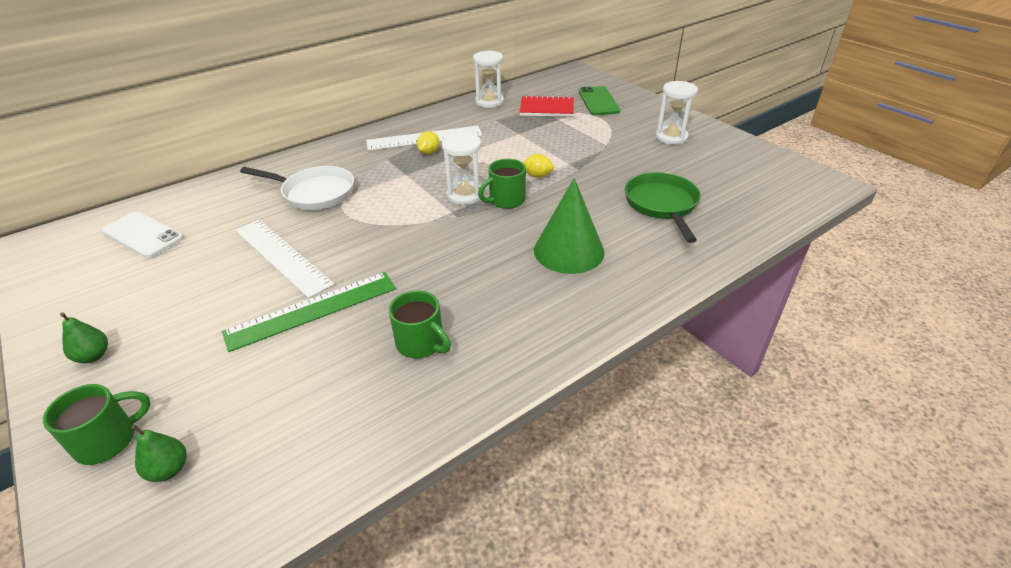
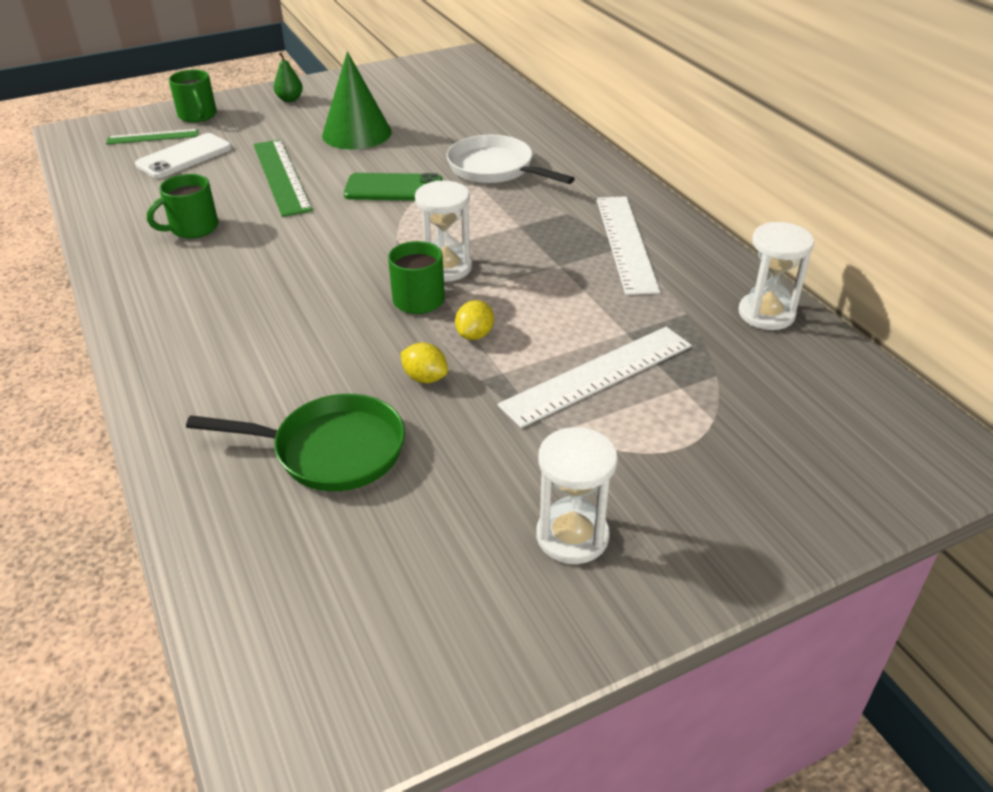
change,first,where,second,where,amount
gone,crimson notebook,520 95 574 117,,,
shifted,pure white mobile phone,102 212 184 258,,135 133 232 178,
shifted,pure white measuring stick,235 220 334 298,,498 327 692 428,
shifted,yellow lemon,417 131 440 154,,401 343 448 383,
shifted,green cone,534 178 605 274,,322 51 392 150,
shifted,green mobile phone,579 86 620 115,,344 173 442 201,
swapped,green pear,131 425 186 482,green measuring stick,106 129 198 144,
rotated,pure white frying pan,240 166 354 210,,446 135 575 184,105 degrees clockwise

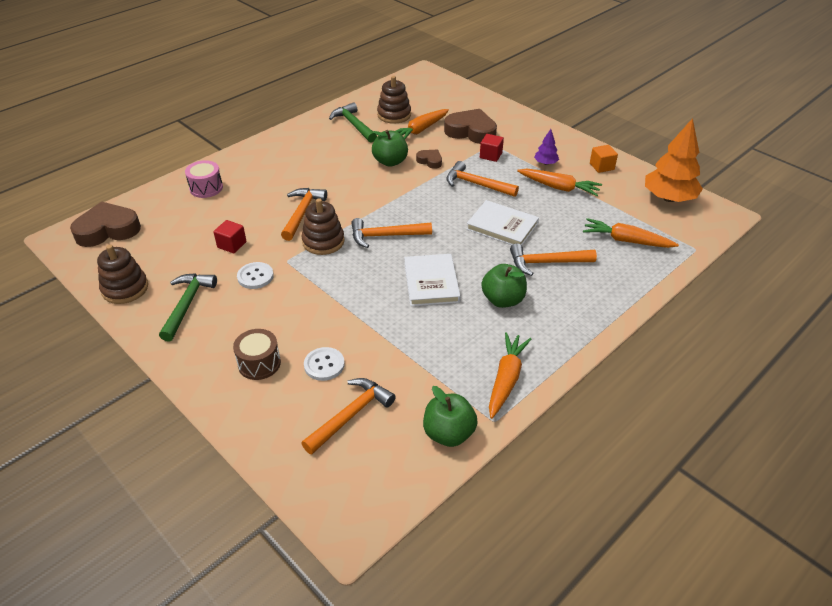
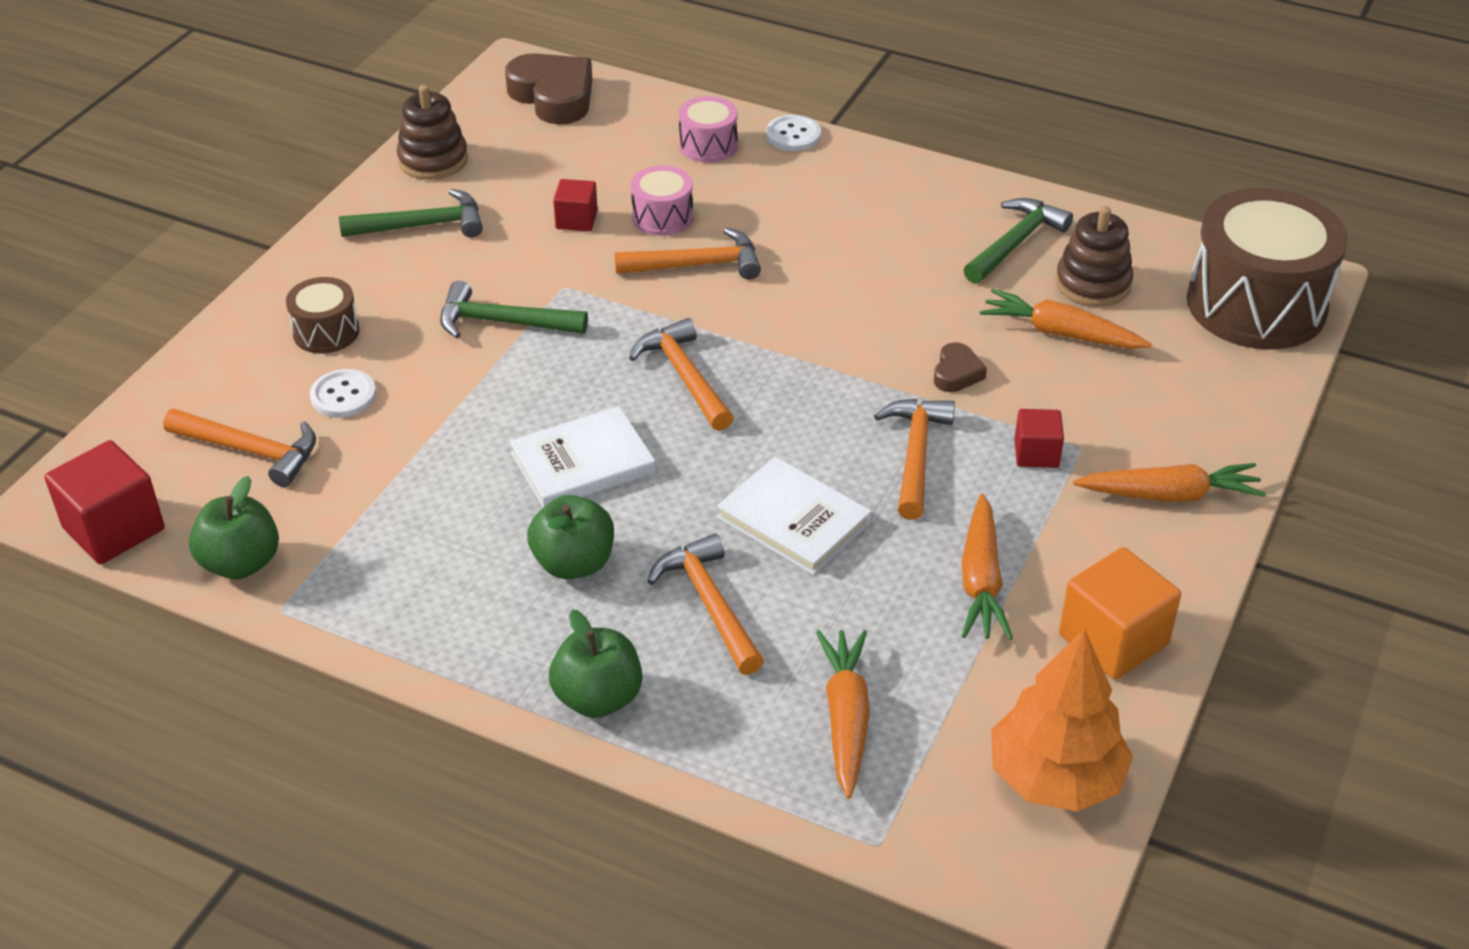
change,first,where,second,where,amount
gone,russet ring stacker,301 198 345 255,,,
gone,russet heart shape,444 109 497 144,,,
gone,royal purple fir tree,534 129 559 165,,,
new,,,crimson cube,44 440 165 564,
new,,,green claw hammer,440 281 588 338,
new,,,rosy snare drum,631 165 693 236,
new,,,russet snare drum,1187 188 1348 350,
shifted,pure white button,237 262 274 289,,766 115 821 151,
shifted,green apple fruit,372 130 408 167,,549 609 642 718,
shifted,orange-coloured carrot,489 332 531 419,,1073 463 1266 502,
rotated,pure white hardback,466 200 539 245,,717 456 872 575,60 degrees counterclockwise
scaled,orange-coloured cube,590 145 618 173,,1059 547 1181 680,x1.72

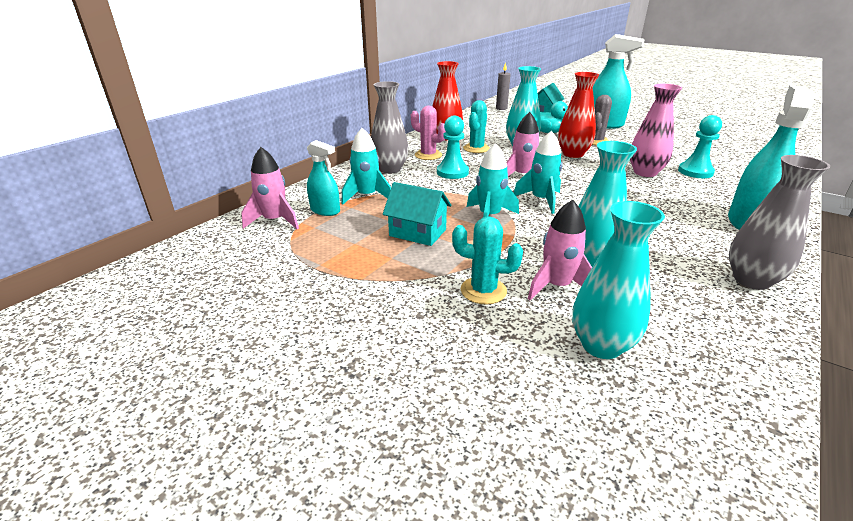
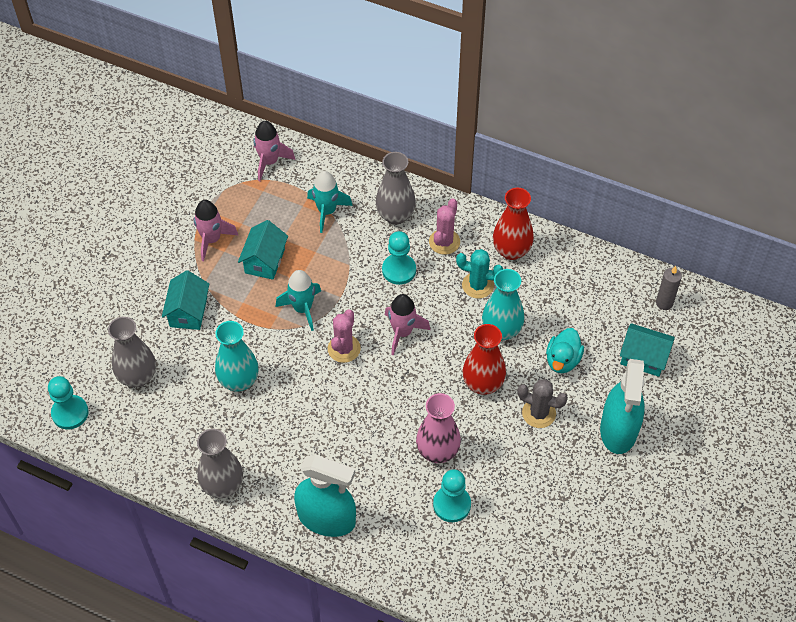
change,first,where,second,where,amount
gone,aqua spray cleaner,307 140 340 216,,,
new,,,aqua pawn,48 376 89 429,
shifted,rosy toy rocket,528 200 592 300,,193 200 238 261,
swapped,aqua saguaro cactus,452 217 523 305,aqua toy house,162 270 209 330,
swapped,aqua toy rocket,514 131 563 214,rosy saguaro cactus,328 310 361 363,
repainted,aqua vase,572 201 665 359,grey vase,108 317 156 387,

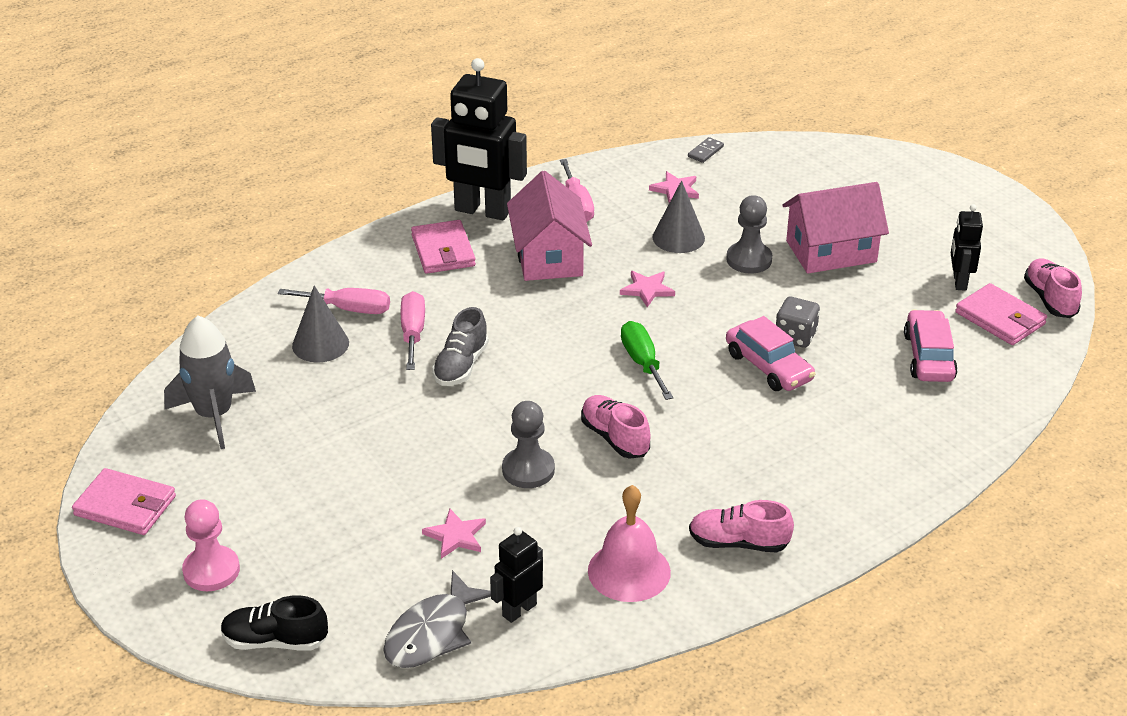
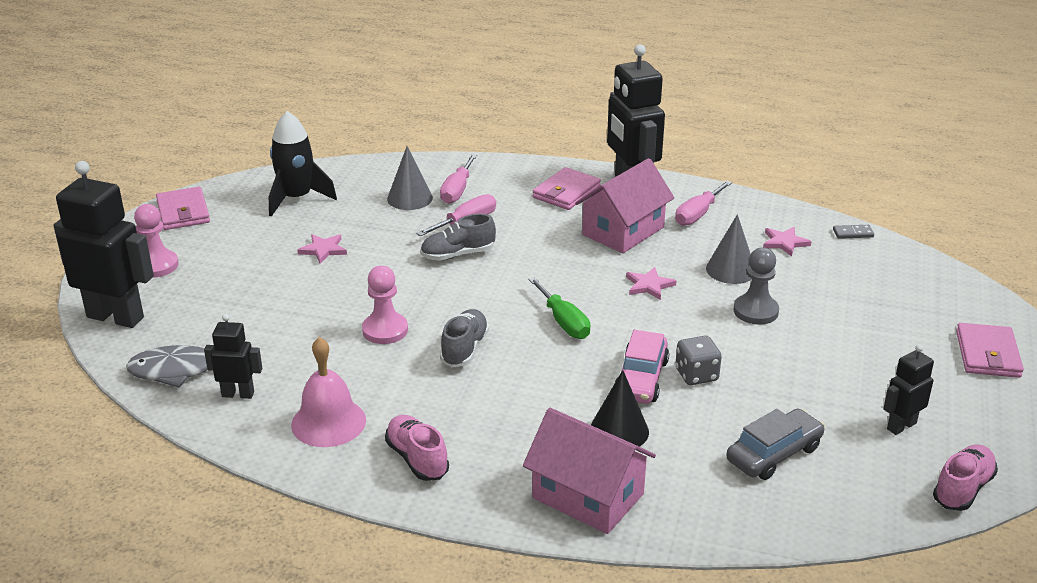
change,first,where,second,where,amount
new,,,ebony cone,591 370 649 447,
shifted,rosy star,422 508 486 559,,297 234 347 264,
shifted,rosy toy house,783 182 889 273,,523 408 656 534,
shifted,rosy billfold,955 283 1047 345,,956 323 1024 378,
swapped,ebony sneaker,221 595 328 651,ebony robot figure,53 161 154 328,
repainted,grey toy rocket,164 316 256 449,ebony toy rocket,269 111 337 217,
repainted,grey pawn,502 401 555 488,rosy pawn,362 266 408 344,
repainted,rosy sneaker,581 395 650 459,grey sneaker,440 309 489 367,
repainted,rosy car,904 309 958 382,grey car,726 409 825 480,
rotated,rosy hand screwdriver,278 288 390 314,,440 154 477 204,45 degrees clockwise
rotated,green hand screwdriver,621 321 673 400,,528 277 590 339,120 degrees clockwise

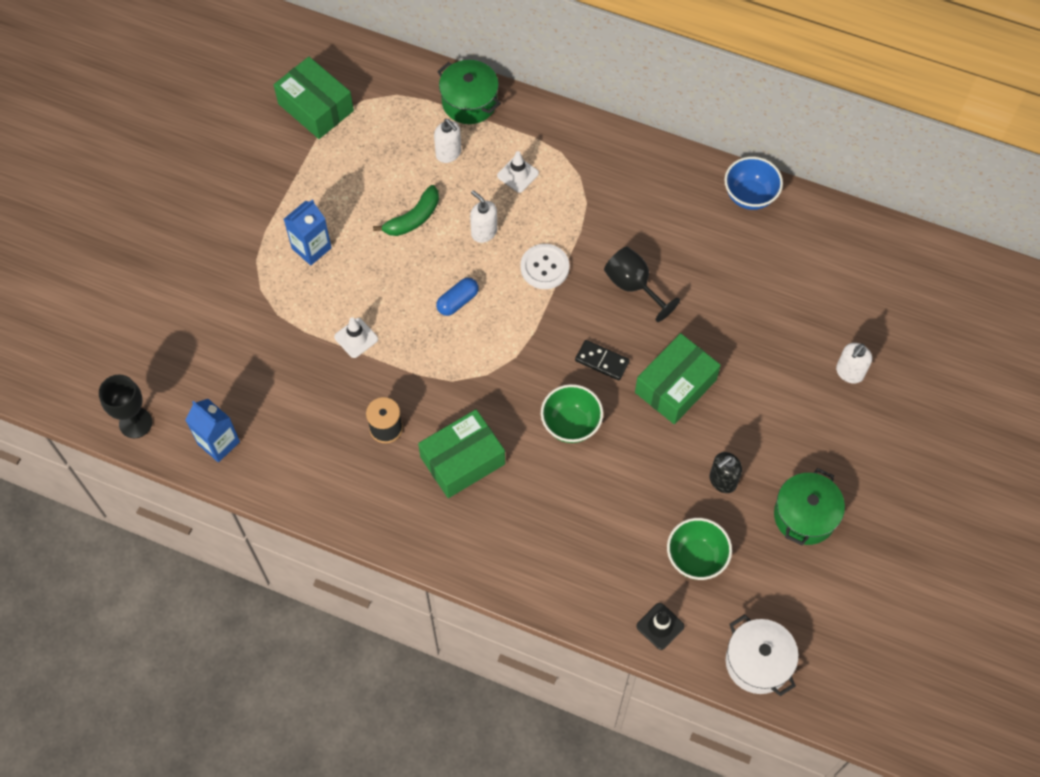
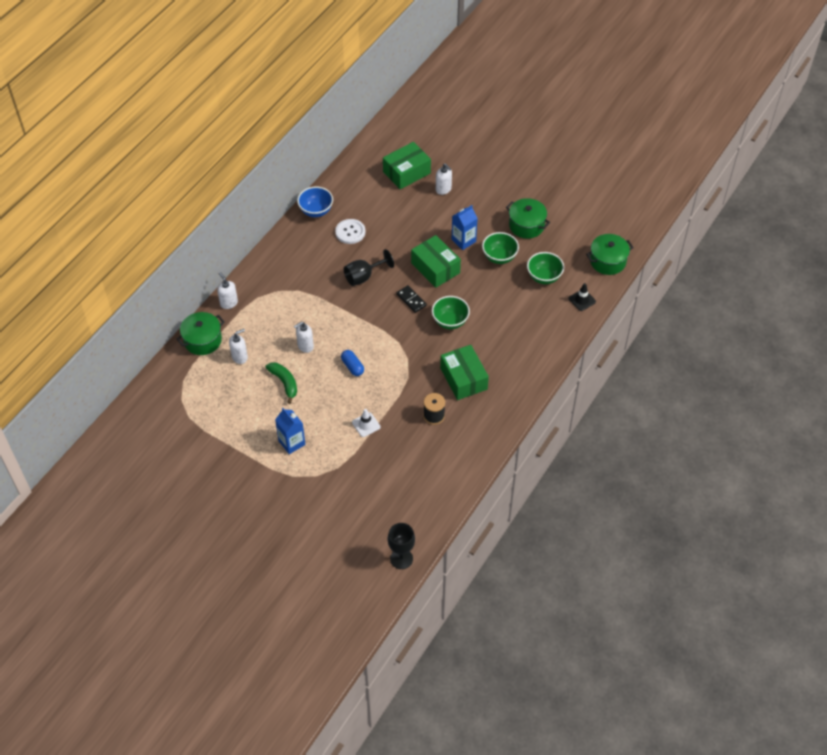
change,first,where,second,where,amount
gone,pure white road cone,497 151 539 193,,,
new,,,pure white pump bottle,217 272 238 309,
shifted,blue carton,185 399 240 462,,452 205 478 250,
shifted,green parcel,274 57 354 139,,383 142 431 189,
shifted,pure white button,520 244 570 289,,335 219 365 244,
swapped,ebony pump bottle,710 452 742 493,green deep dish,482 232 519 264,
repainted,pure white cooking pot,726 614 799 696,green cooking pot,586 234 634 275,
rotated,ebony domino piece,575 340 630 380,,397 285 427 313,75 degrees counterclockwise

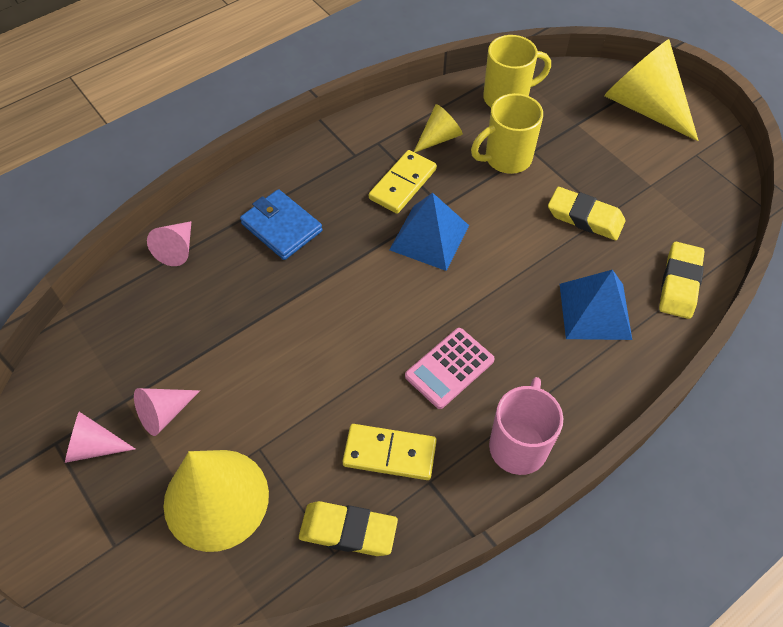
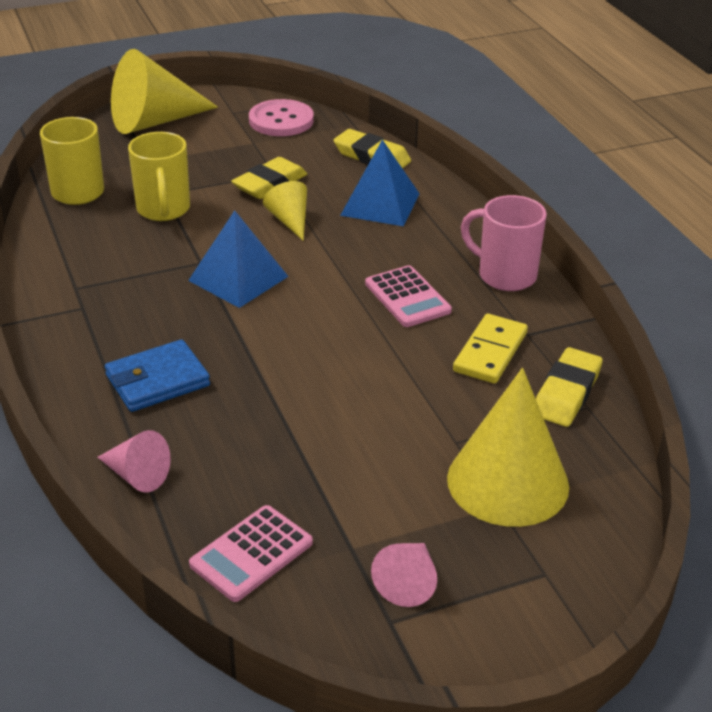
change,first,where,second,where,amount
gone,rosy cone,134 388 200 436,,,
gone,yellow domino piece,369 150 437 214,,,
new,,,rosy calculator,189 505 313 602,
new,,,rosy button,249 99 314 136,
shifted,yellow cone,414 104 463 153,,263 181 307 241,

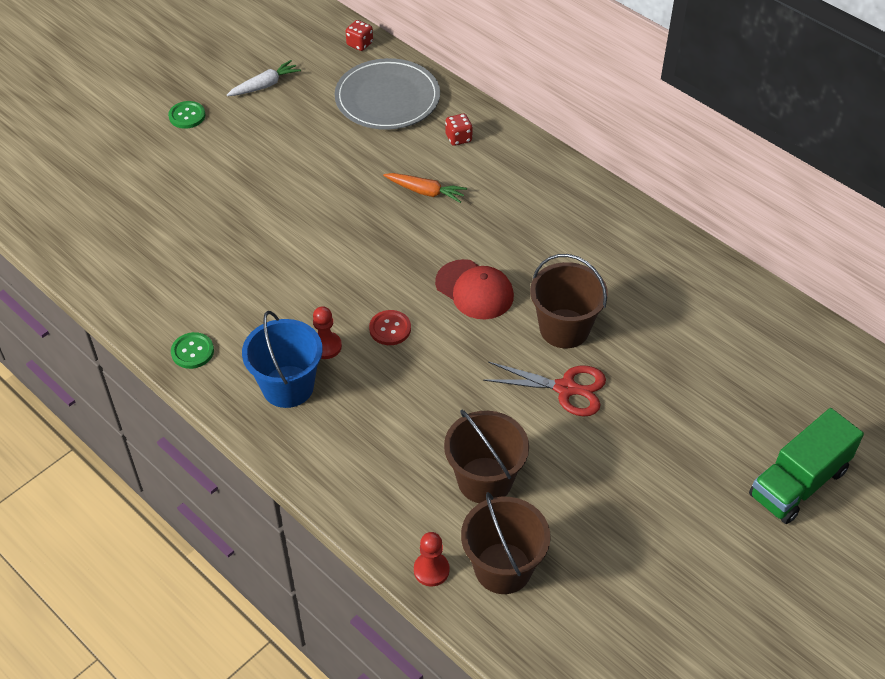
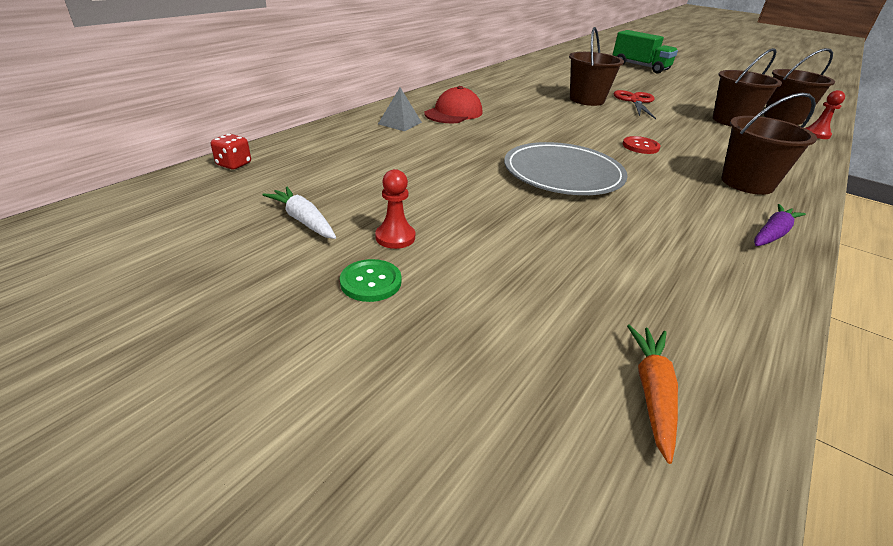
change,first,where,second,where,amount
shifted,crimson pawn,313 306 342 359,,375 169 415 249,
shifted,grey dinner plate,335 58 440 130,,504 142 628 195,
shifted,orange-coloured carrot,383 173 467 203,,627 325 678 464,
shifted,crimson baseball cap,435 259 514 319,,424 86 482 123,
swapped,green button,171 332 214 369,royal purple carrot,754 204 806 246,
swapped,crimson die,445 114 473 146,grey pyramid,378 88 422 132,
repainted,blue pail,242 311 323 408,russet pail,721 93 817 195,

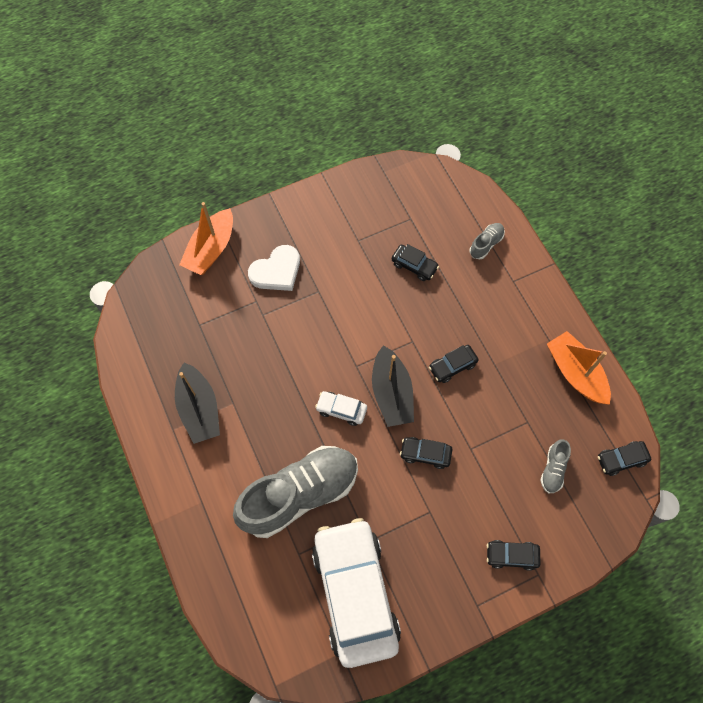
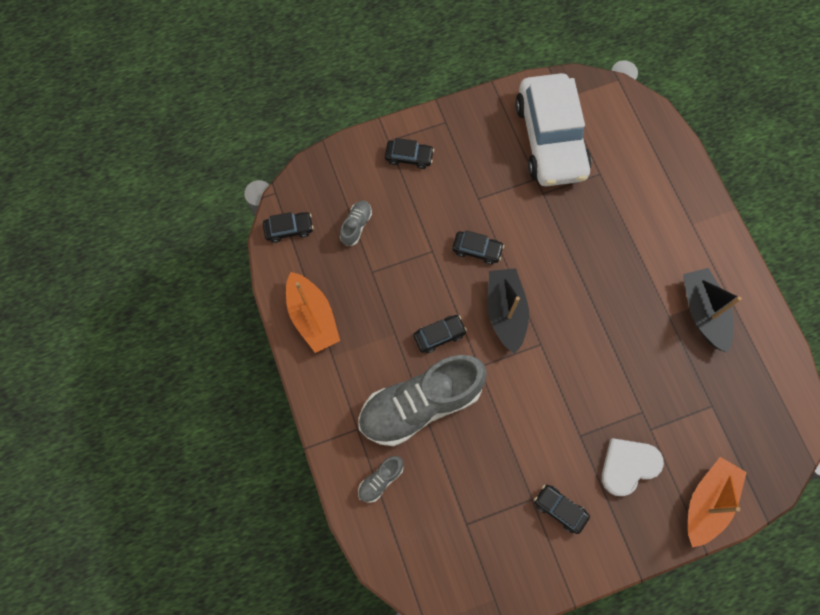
change,first,where,second,where,amount
gone,pure white car,315 391 367 426,,,
shifted,grey sneaker,233 446 358 538,,359 355 487 446,
shifted,ebony car,392 244 439 281,,534 485 590 534,

